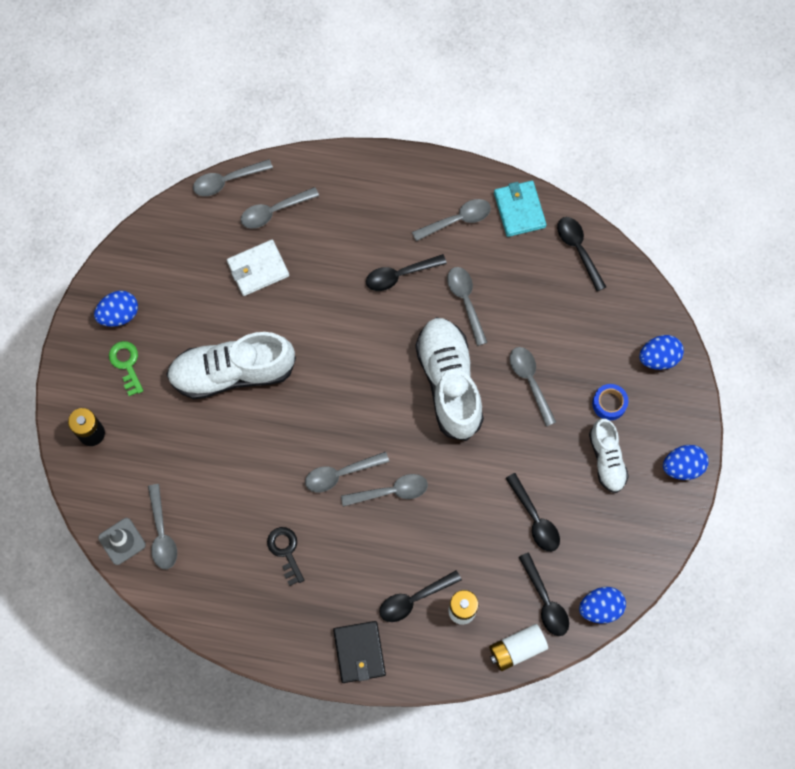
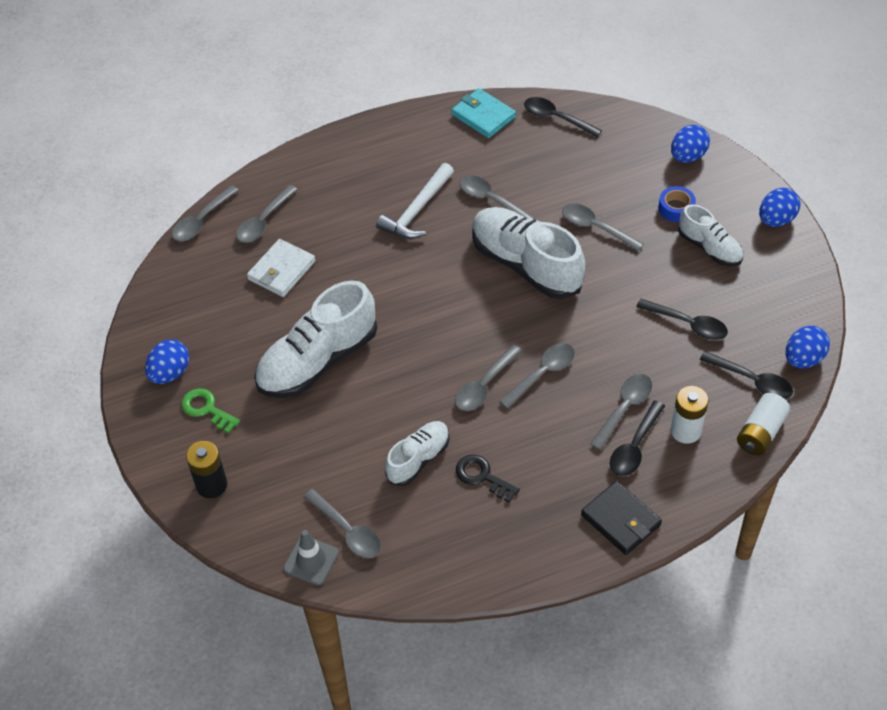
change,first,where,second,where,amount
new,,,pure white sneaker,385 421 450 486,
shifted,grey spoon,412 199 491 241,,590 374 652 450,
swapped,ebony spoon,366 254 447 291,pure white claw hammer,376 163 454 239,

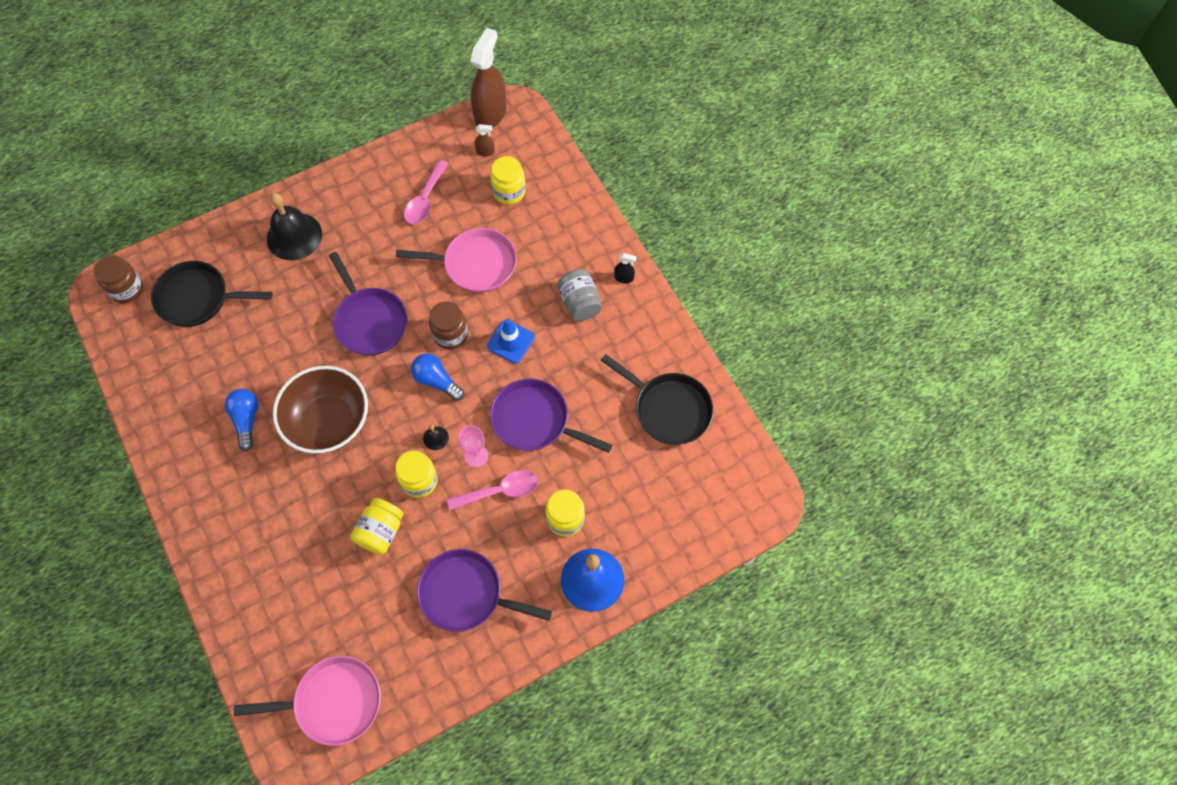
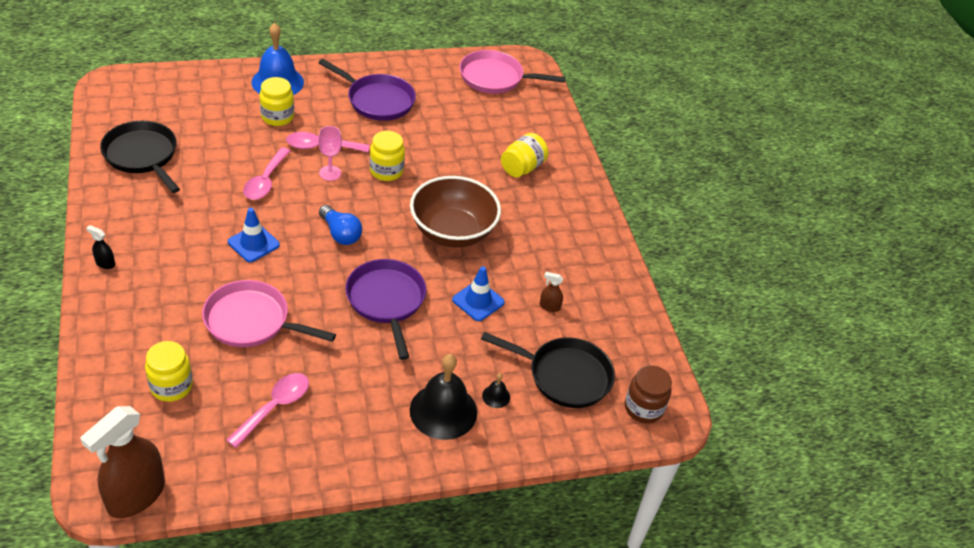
change,first,where,second,where,amount
gone,blue lightbulb,225 389 259 451,,,
gone,russet jar,429 301 468 349,,,
gone,grey jar,557 269 602 321,,,
new,,,blue road cone,452 266 505 321,
shifted,yellow jar,350 498 404 555,,501 133 548 177,
shifted,ebony school bell,423 424 449 450,,482 373 510 408,
shifted,russet spray cleaner,474 124 495 157,,540 272 563 312,
swapped,royal purple frying pan,490 379 612 453,rosy spoon,243 147 290 200,

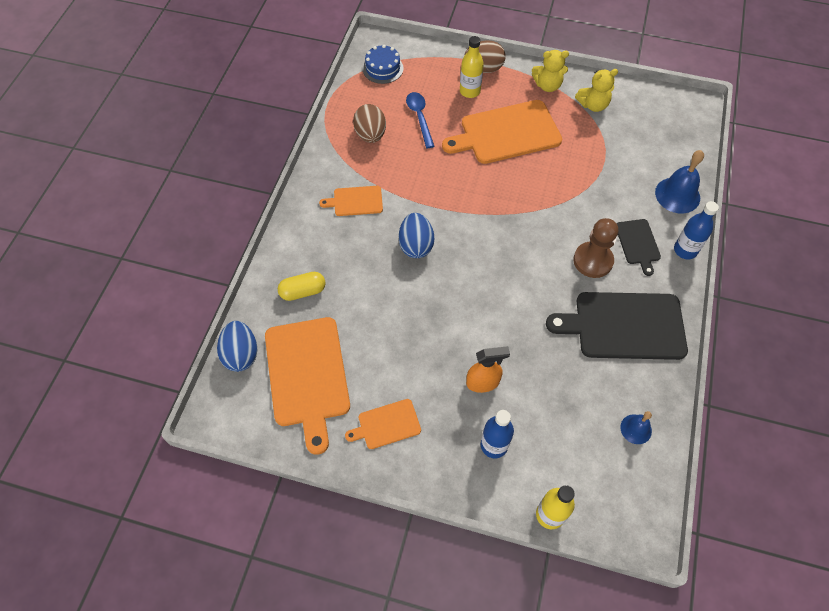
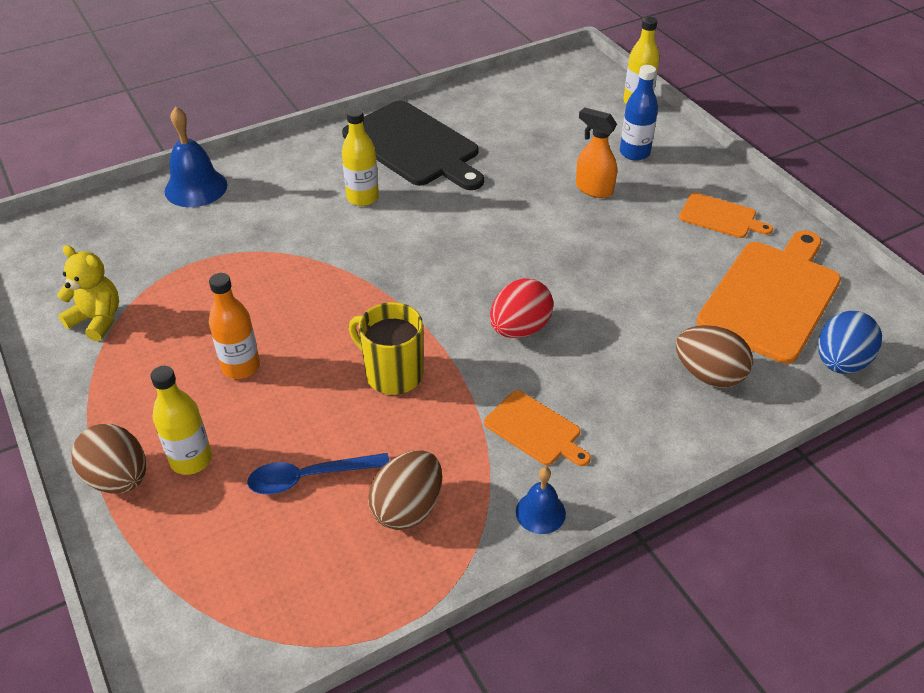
change,first,where,second,where,amount
gone,blue gateau,363 45 404 84,,,
gone,yellow teddy bear,532 50 569 92,,,
gone,ebony chopping board,616 219 661 276,,,
gone,blue drink bottle,674 201 719 259,,,
new,,,yellow coffee mug,349 302 423 395,
shifted,blue school bell,620 411 652 444,,516 467 566 534,
swapped,yellow capsule,278 272 326 301,russet toy egg,676 325 753 388,
swapped,orange-coloured chopping board,442 100 562 164,orange-coloured drink bottle,209 273 260 379,
swapped,russet pawn,573 218 618 278,yellow drink bottle,342 108 379 206,
repainted,blue toy egg,399 213 434 258,crimson toy egg,490 278 554 338,
rotated,blue spoon,406 92 434 148,,247 453 389 495,45 degrees clockwise

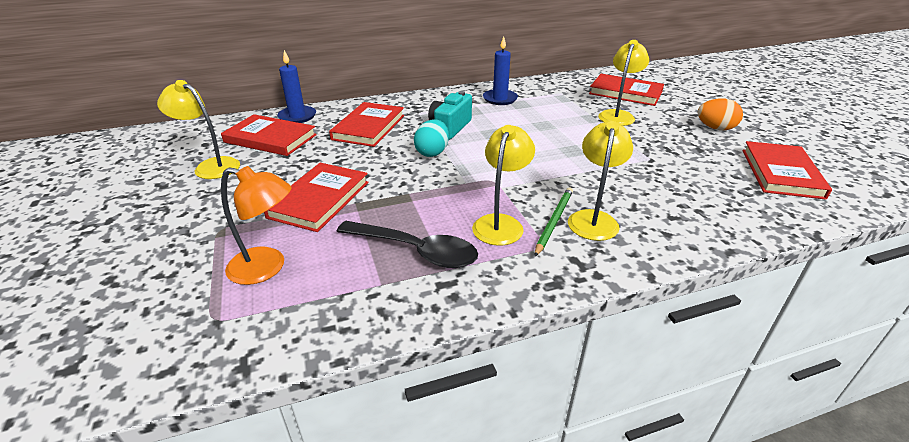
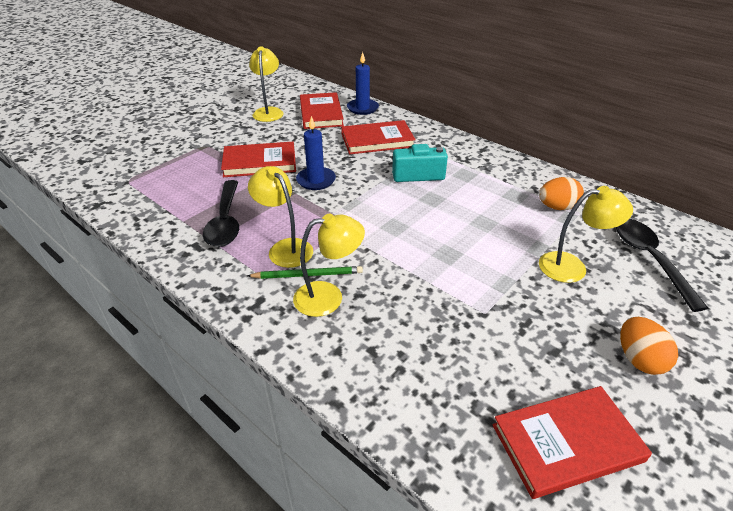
change,first,where,second,where,amount
gone,orange-coloured desk lamp,221 166 291 285,,,
gone,aqua toy egg,414 120 449 157,,,
new,,,orange-coloured toy egg,539 177 584 210,
shifted,blue candle,483 36 518 105,,296 116 336 190,
swapped,crimson hardback,589 74 664 106,ebony spoon,616 219 708 312,
rotated,yellow desk lamp,472 125 535 246,,248 166 313 268,120 degrees counterclockwise

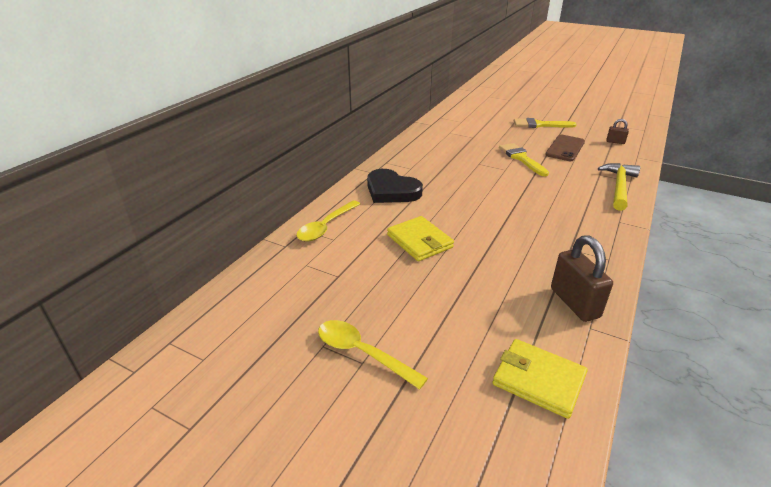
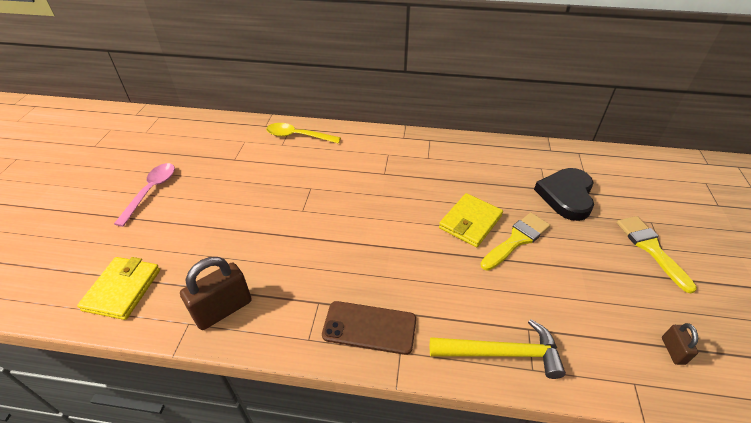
change,first,where,second,where,amount
shifted,ebony heart shape,367 169 423 203,,534 168 594 221,
shifted,yellow billfold,387 216 454 261,,439 193 503 247,
shifted,russet mobile phone,545 135 585 161,,322 301 416 355,
repainted,yellow spoon,318 320 428 390,rosy spoon,114 163 175 227,

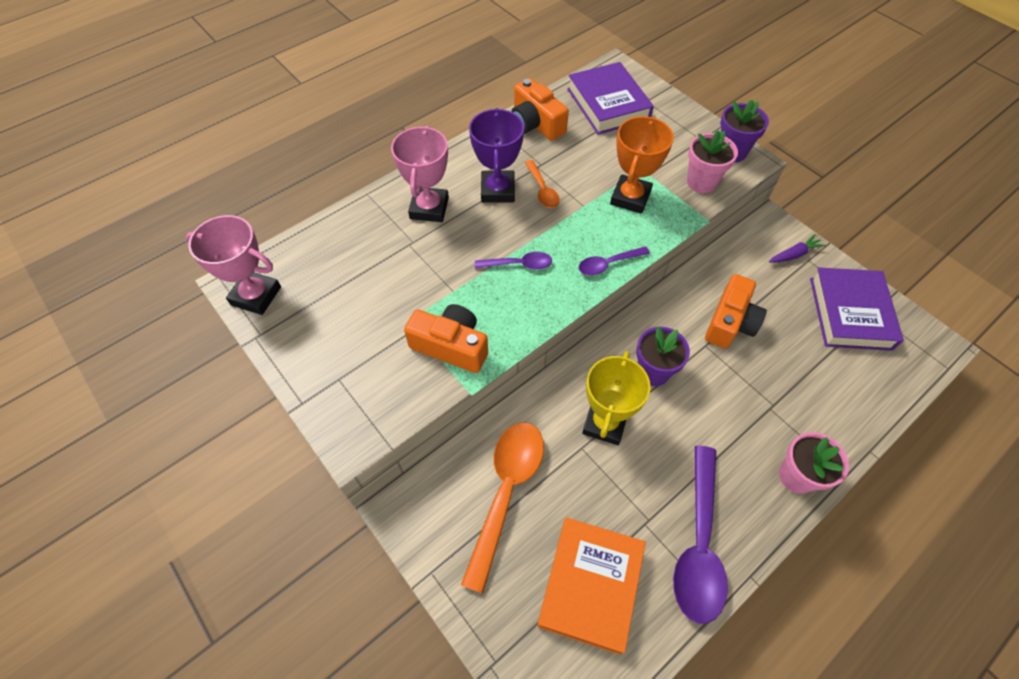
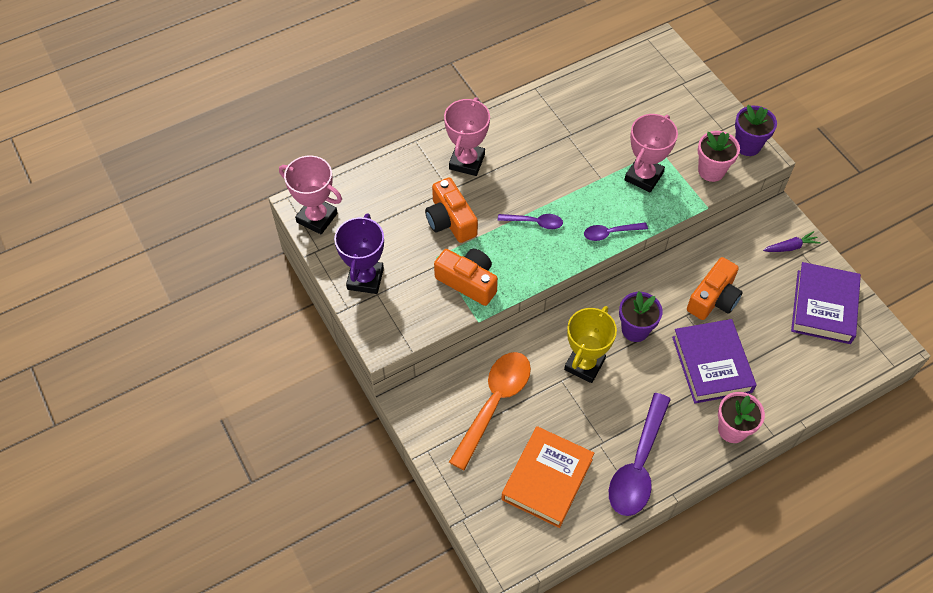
change,first,where,second,where,amount
gone,orange-coloured spoon,525 160 560 208,,,
shifted,royal purple prize cup,469 108 524 203,,334 213 384 294,
shifted,orange-coloured photo camera,511 78 569 141,,425 177 478 243,
shifted,royal purple hardback,567 62 654 134,,672 319 756 403,
repainted,orange-coloured prize cup,610 116 674 214,rosy prize cup,625 114 678 192,

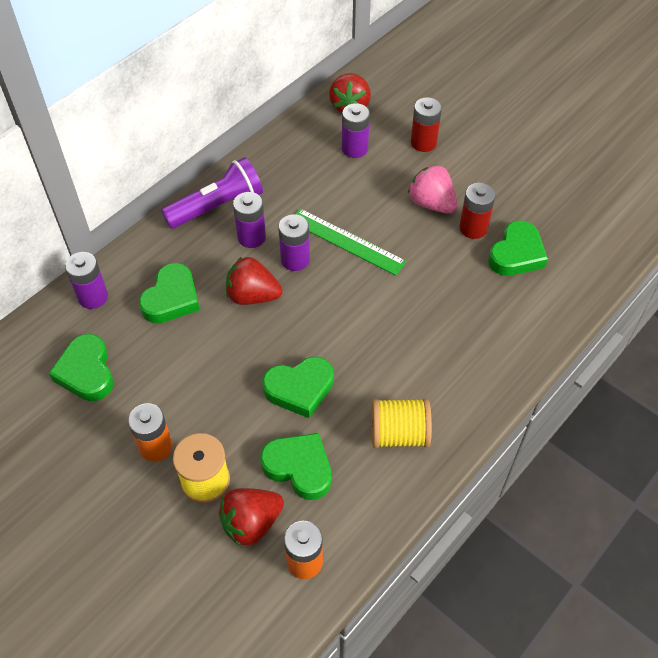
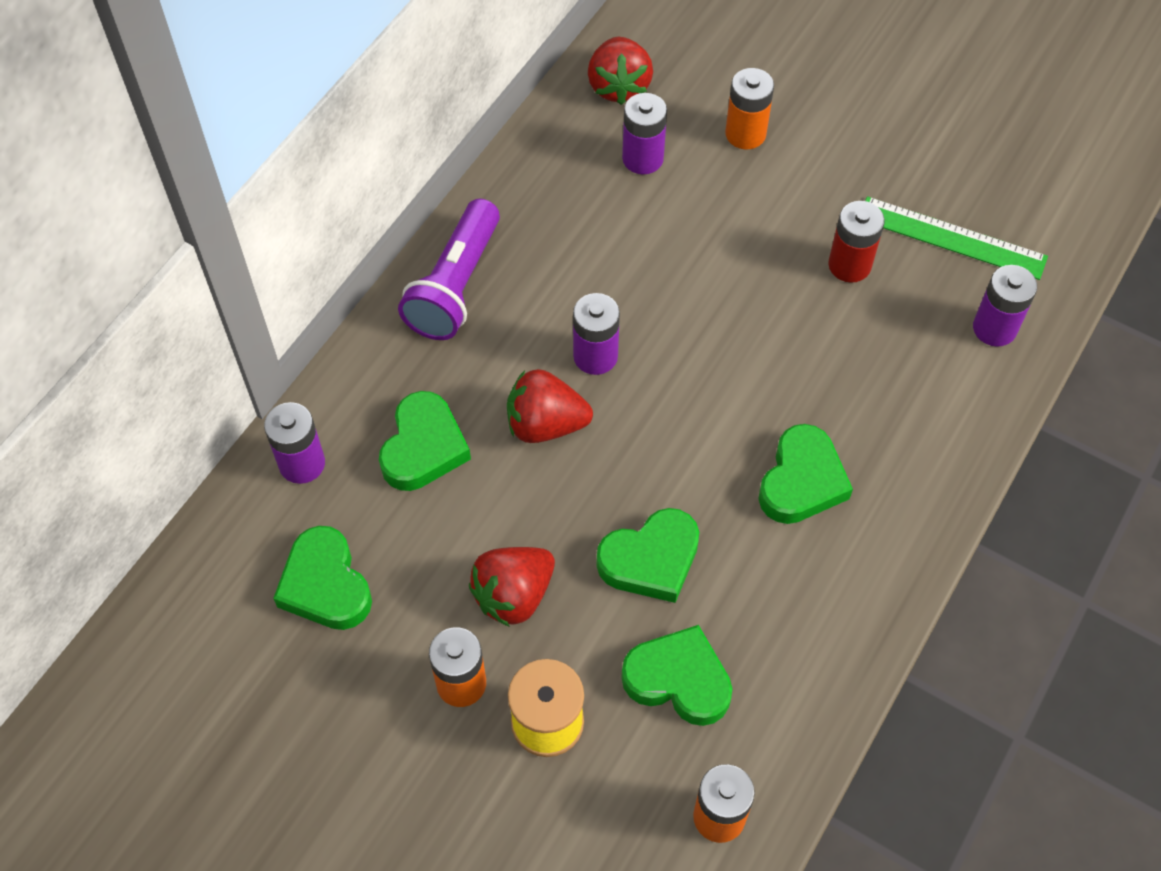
change,first,where,second,where,amount
gone,yellow bobbin,371 398 432 448,,,
gone,rosy strawberry,408 164 457 214,,,
shifted,crimson strawberry,219 488 284 547,,469 547 555 627,
shifted,royal purple battery,233 192 266 248,,973 265 1037 347,
shifted,green measuring stick,295 208 406 276,,865 196 1048 280,
shifted,green heart shape,488 221 548 276,,758 424 853 524,
repainted,crimson battery,411 97 442 152,orange-coloured battery,725 68 774 149,
rotated,royal purple flashlight,161 157 263 229,,398 199 500 340,150 degrees clockwise

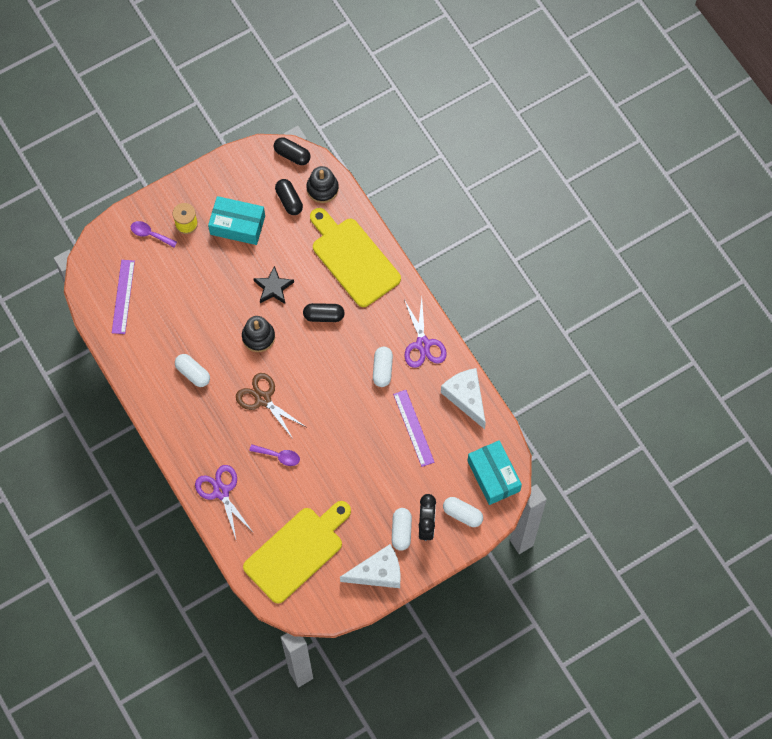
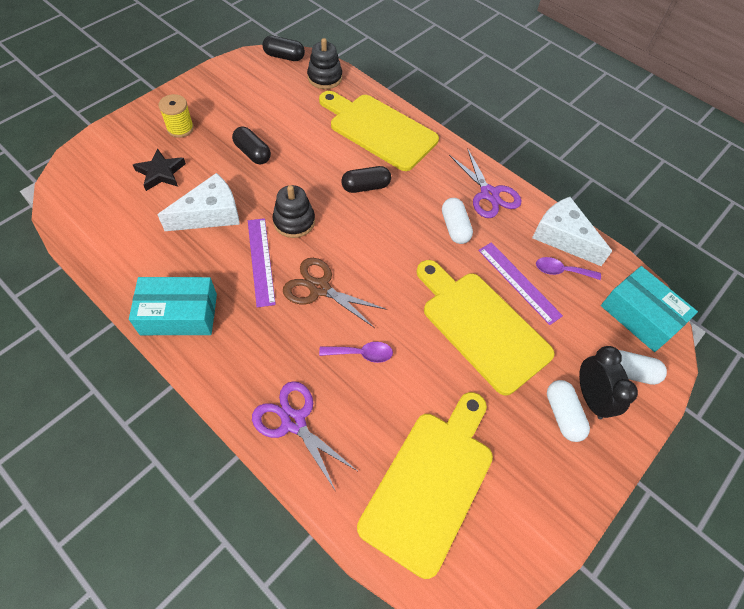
change,first,where,second,where,amount
gone,pure white capsule,175 354 210 387,,,
new,,,yellow chopping board,416 260 555 395,
shifted,royal purple measuring stick,112 260 135 334,,248 218 276 308,
shifted,royal purple spoon,131 221 177 247,,536 257 601 280,
shifted,aqua parcel,208 196 265 245,,129 277 217 335,
shifted,ebony star,253 266 294 304,,133 148 186 191,
shifted,ebony capsule,275 179 303 215,,232 127 271 165,
shifted,pure white cheese wedge,340 544 401 588,,157 173 240 231,

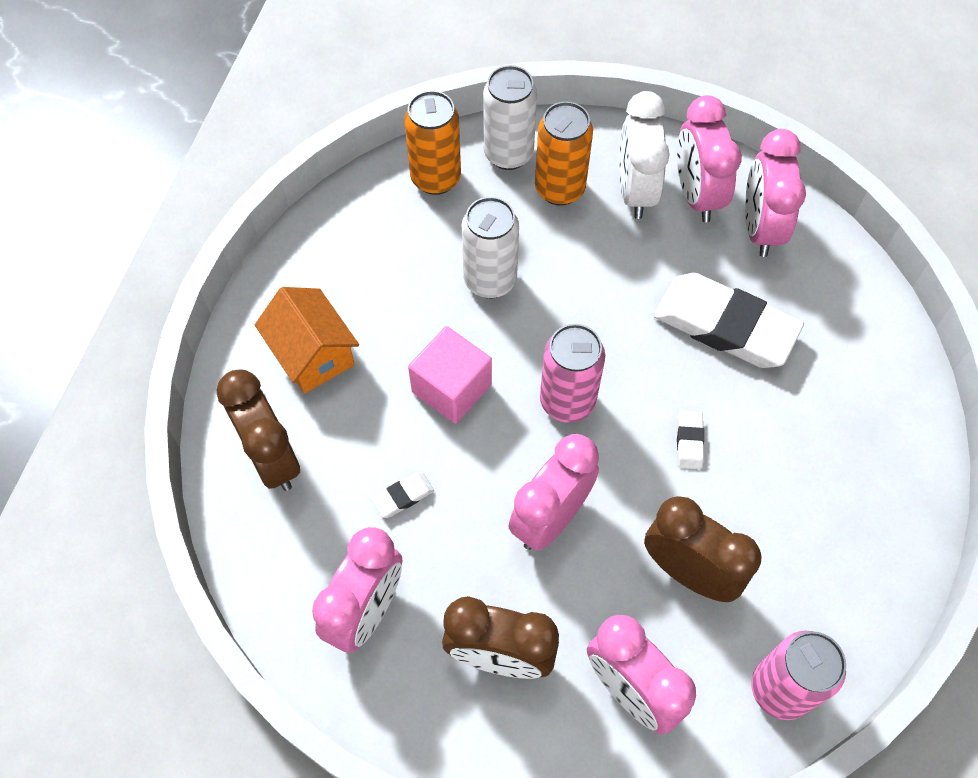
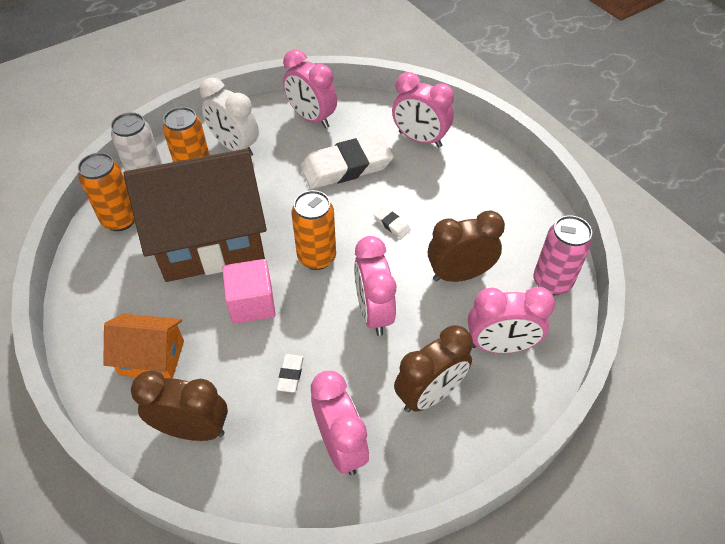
change,first,where,second,where,amount
shifted,rosy alarm clock,677 95 742 222,,392 72 454 148,
swapped,pure white tin,462 197 519 298,russet toy house,124 149 267 282,
repainted,rosy tin,540 324 605 423,orange-coloured tin,292 190 336 270,

